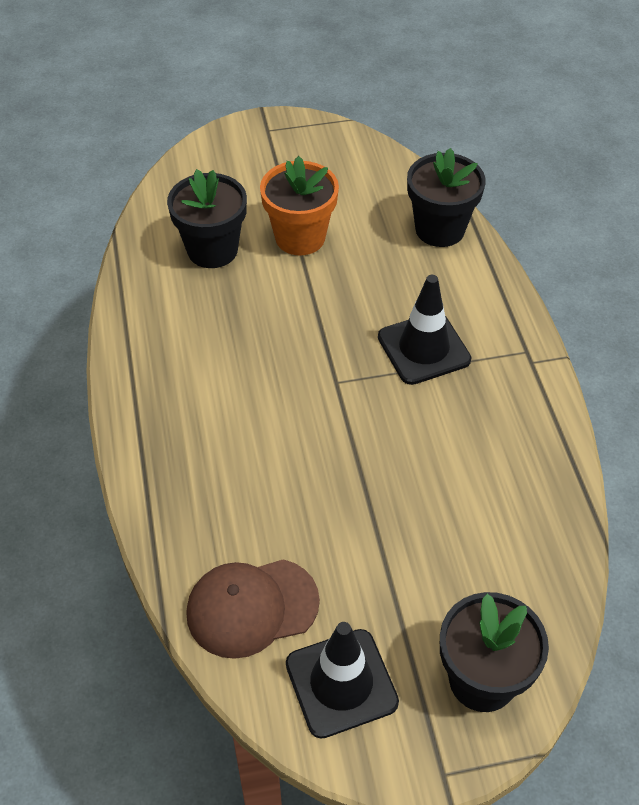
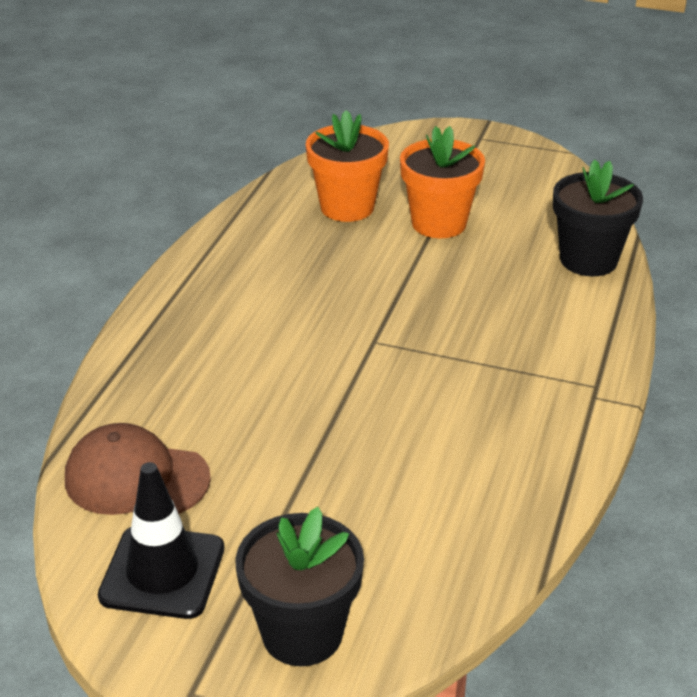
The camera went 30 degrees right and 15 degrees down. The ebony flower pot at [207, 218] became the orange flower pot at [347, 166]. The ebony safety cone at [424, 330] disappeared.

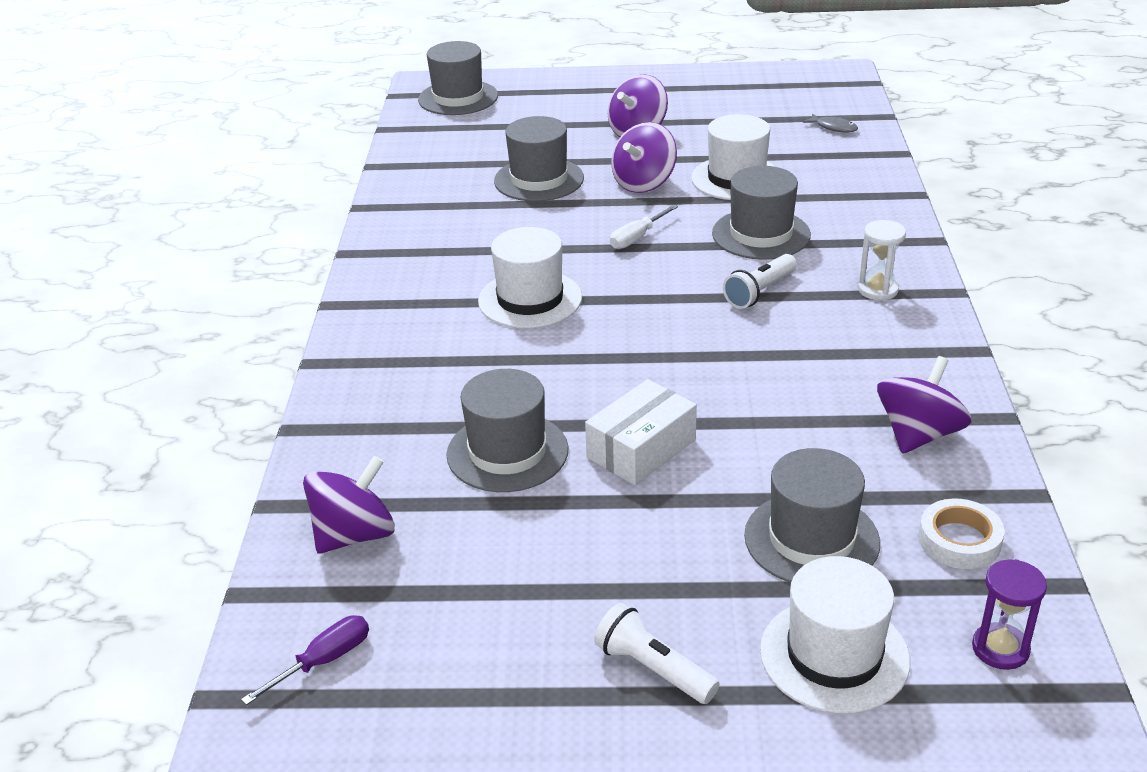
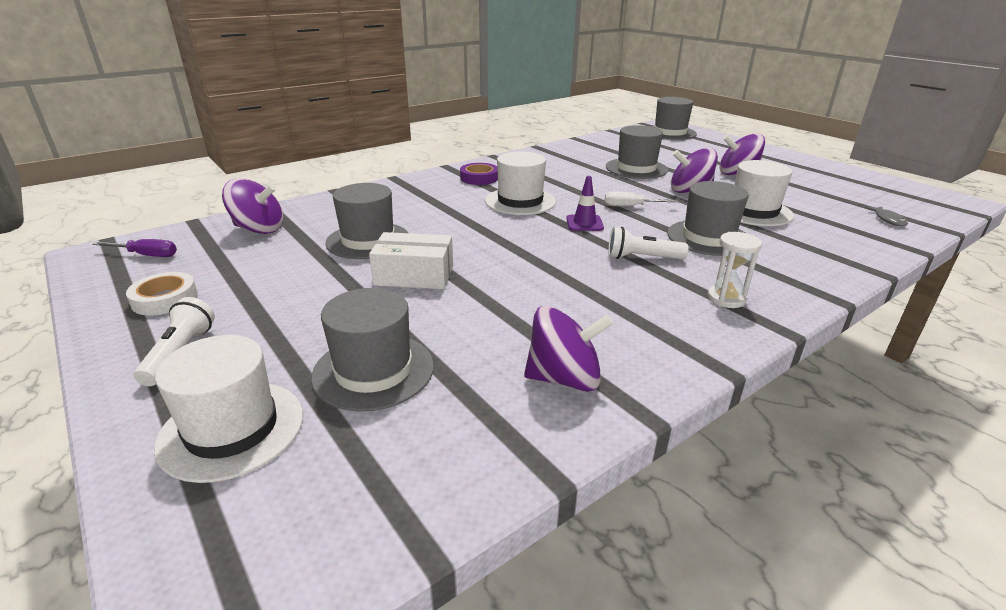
The camera went 50 degrees right and 5 degrees down. The pure white sticky tape moved from [962, 533] to [162, 293]. The purple sand timer at [1009, 614] disappeared. The purple sticky tape at [479, 174] appeared. The purple safety cone at [585, 203] appeared.

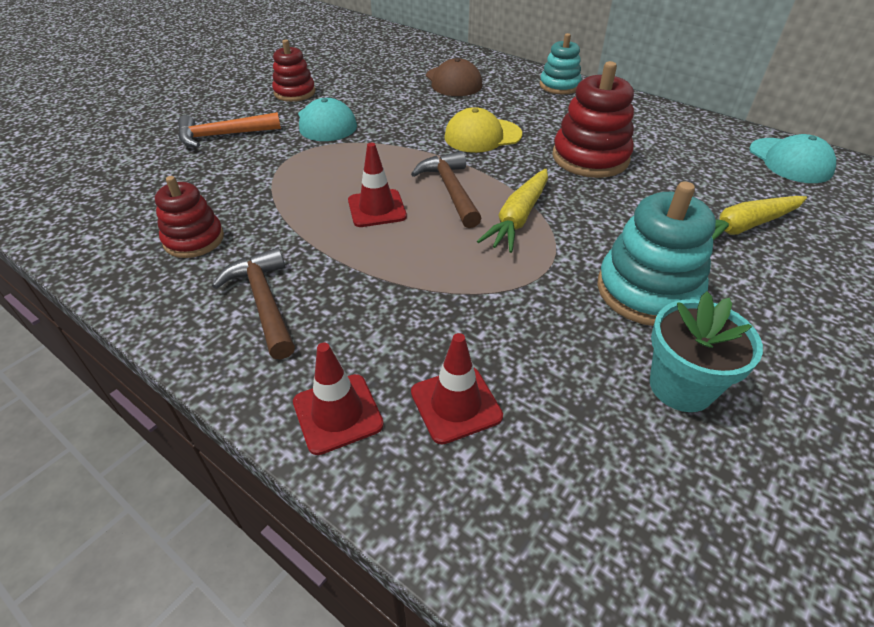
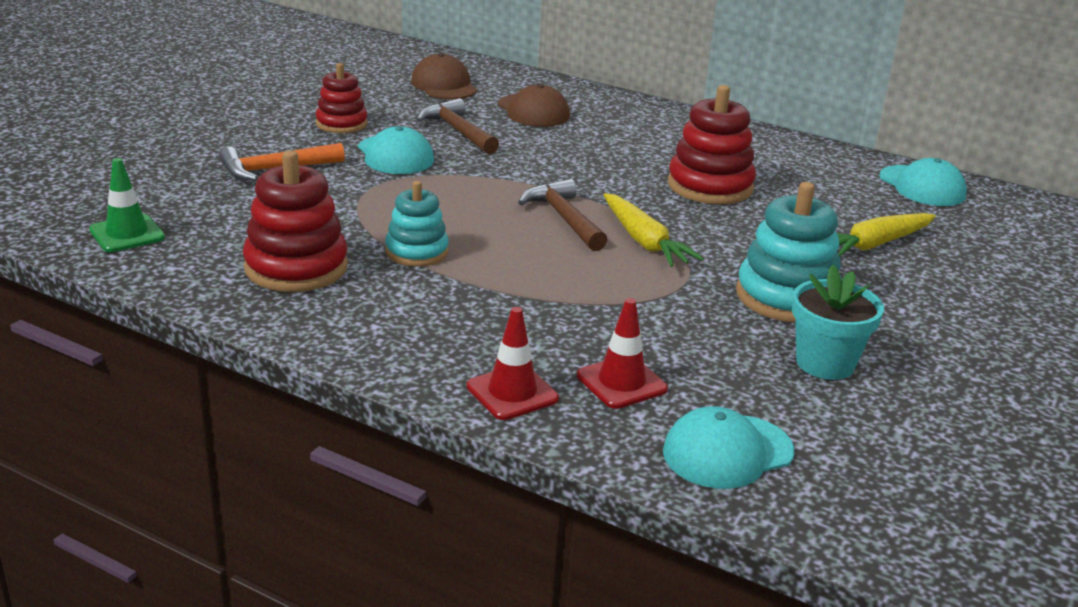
The camera went 10 degrees left and 15 degrees down. The teal stacking toy moved from [561, 63] to [417, 224]. The yellow peaked cap at [483, 130] disappeared. The crimson safety cone at [377, 184] disappeared. The yellow root vegetable at [512, 210] turned 45 degrees counterclockwise. The crimson stacking toy at [189, 217] changed to 1.56 times the size. The brown claw hammer moved from [253, 303] to [458, 126]. The brown peaked cap at [444, 76] appeared. The green safety cone at [127, 205] appeared. The teal peaked cap at [728, 448] appeared.

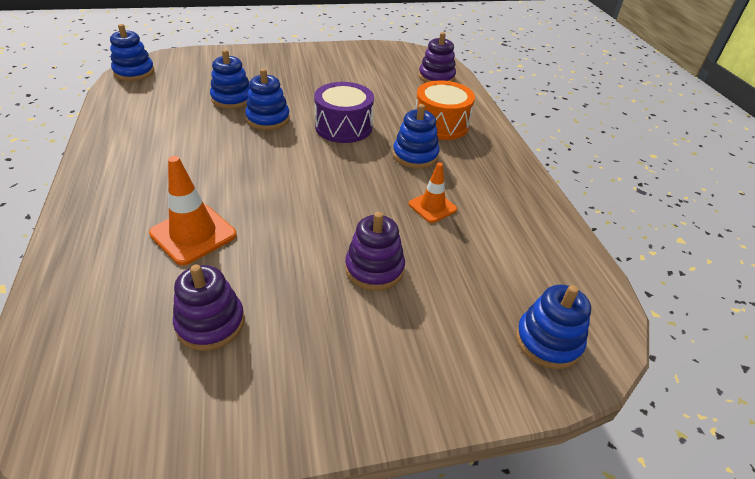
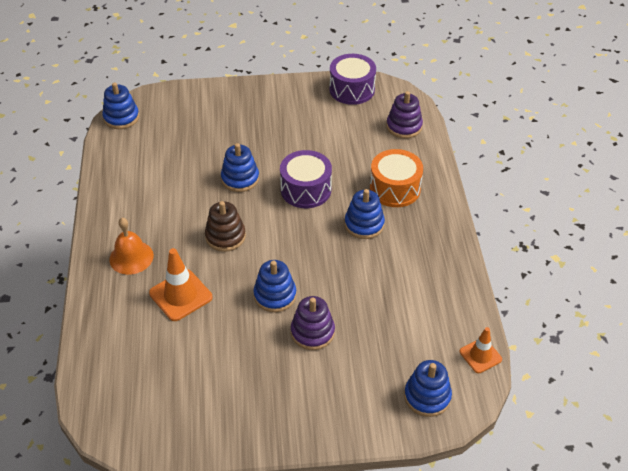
The camera went 10 degrees right and 5 degrees up. The royal blue stacking toy moved from [230, 79] to [275, 286]. The orange safety cone moved from [433, 192] to [481, 350]. The purple stacking toy at [209, 307] disappeared. The purple drum at [352, 79] appeared. The brown stacking toy at [225, 226] appeared. The orange school bell at [131, 246] appeared.

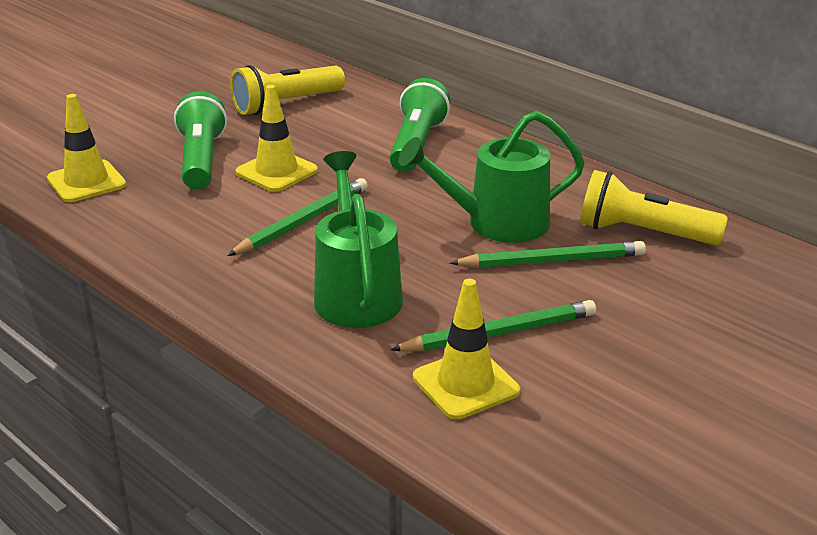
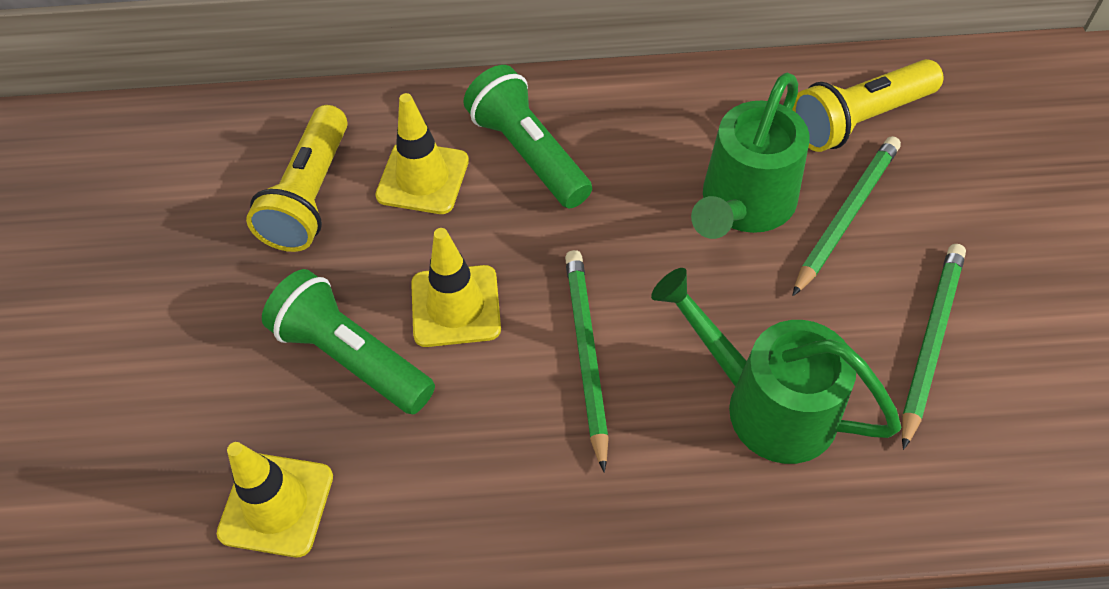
The camera went 45 degrees left and 25 degrees up. The yellow safety cone moved from [466, 349] to [422, 153].

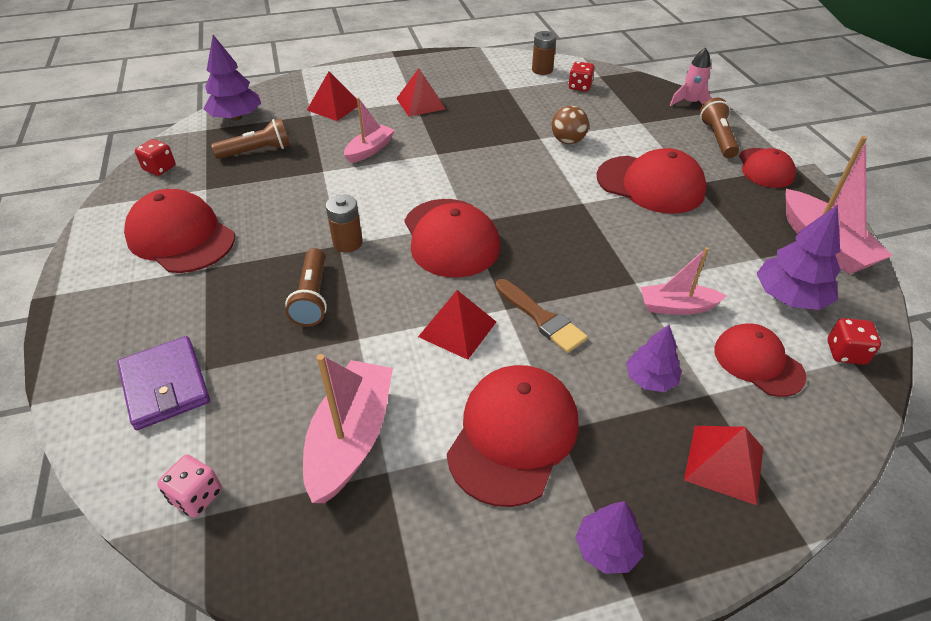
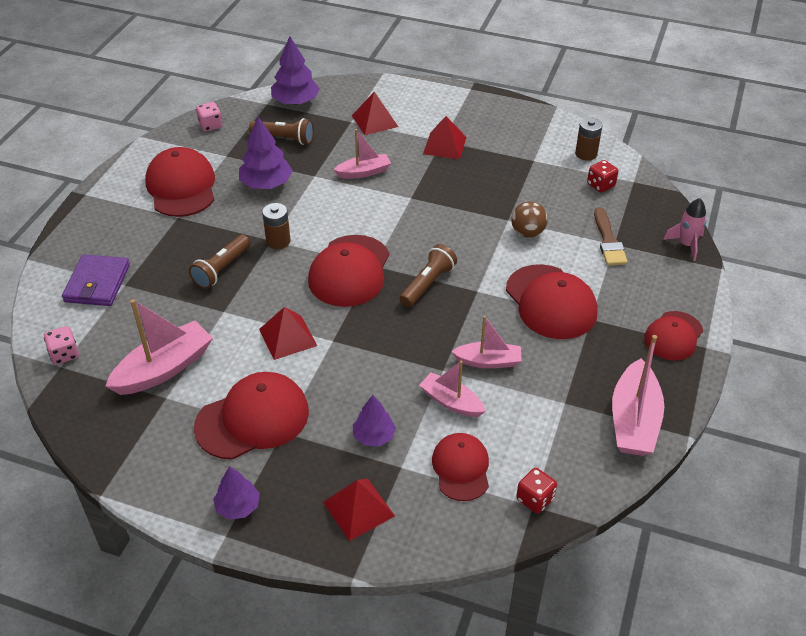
The camera went 35 degrees right and 0 degrees up. The brown torch moved from [719, 127] to [428, 275]. The crimson dice at [155, 157] became the pink dice at [209, 116]. The purple toy tree moved from [798, 257] to [266, 153]. The brown brush moved from [541, 316] to [611, 236]. The pink boat at [486, 342] appeared.

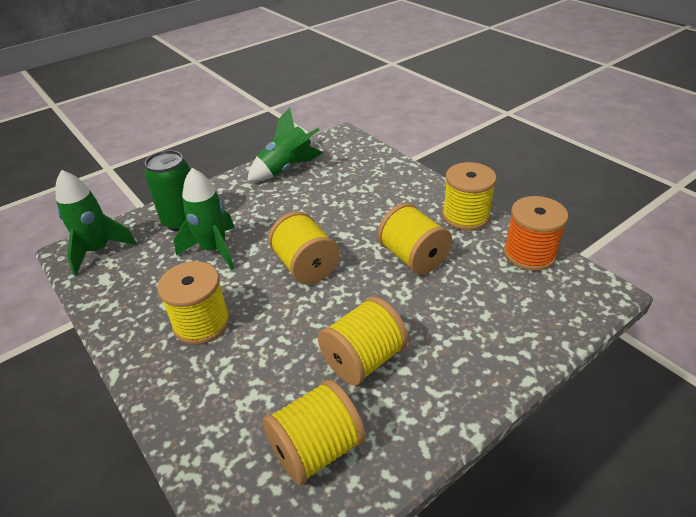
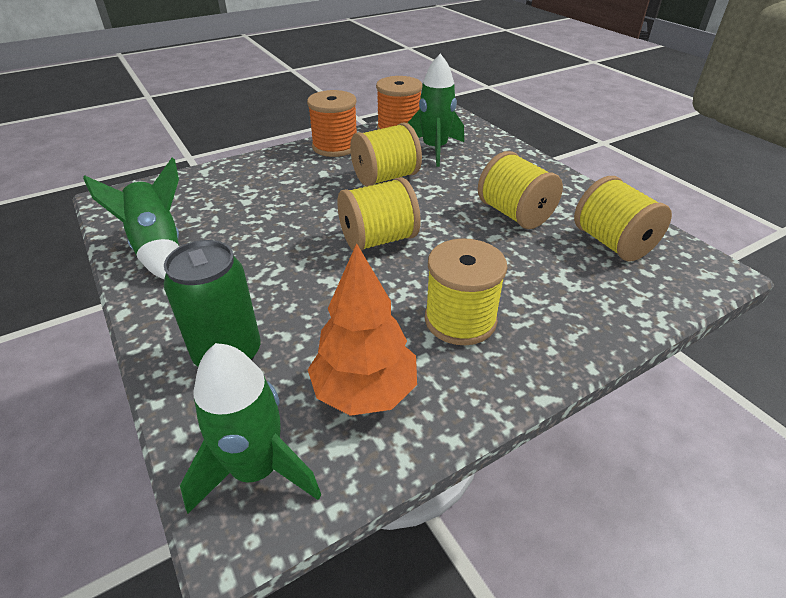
The camera went 85 degrees left and 0 degrees up. The yellow bobbin at [469, 196] became the orange bobbin at [332, 123]. The green toy rocket moved from [204, 219] to [436, 110]. The orange toy tree at [362, 329] appeared.

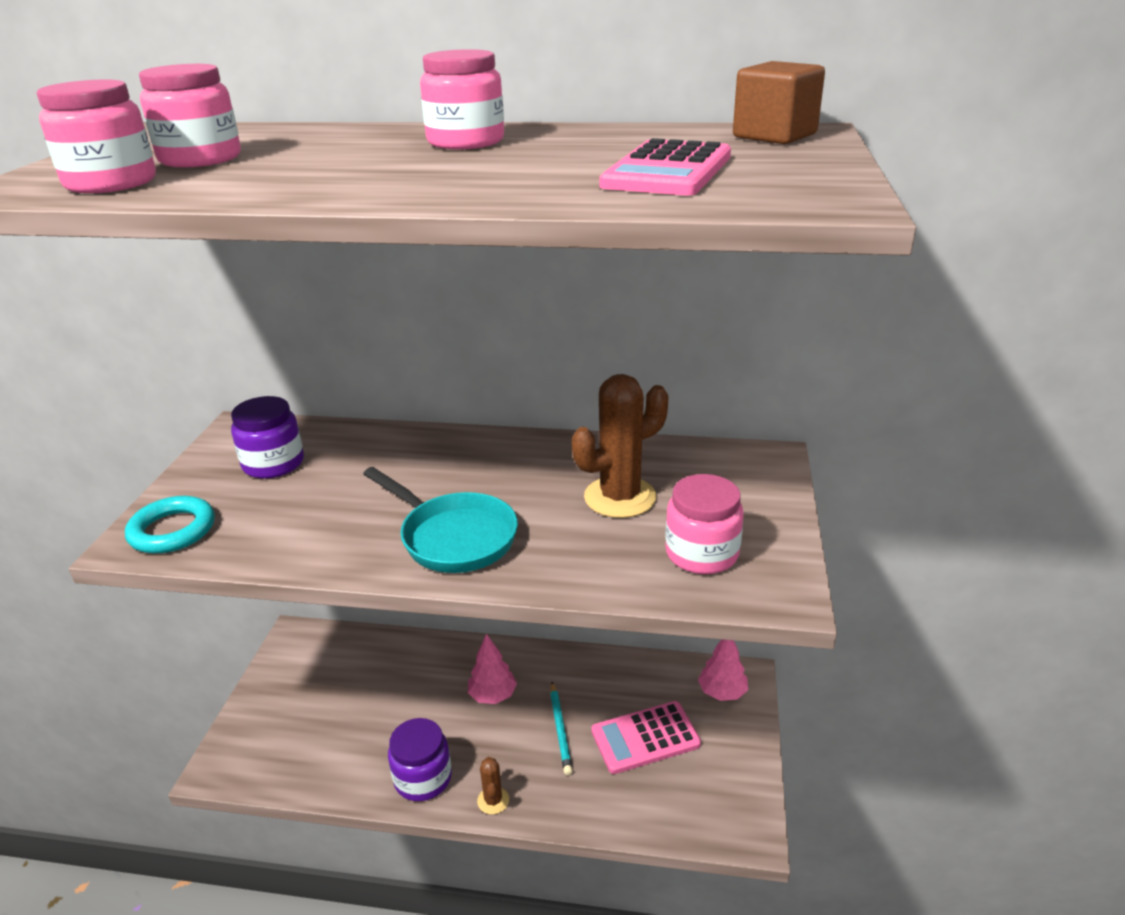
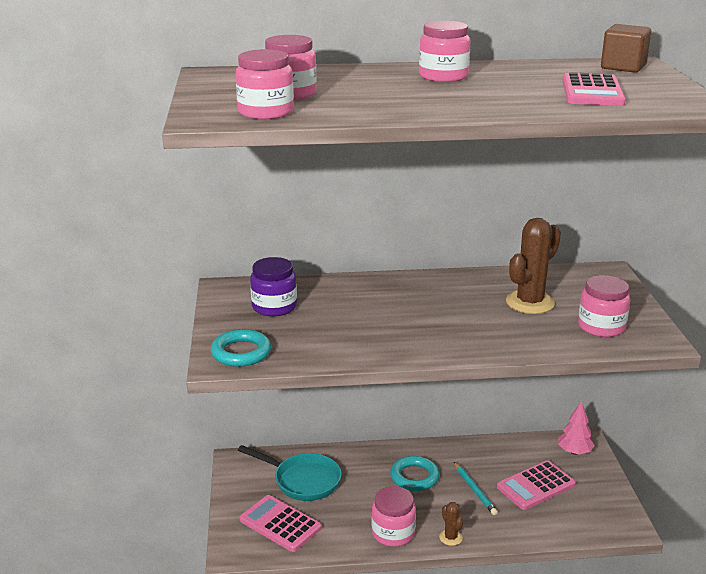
The camera went 15 degrees left and 5 degrees down. The teal pan moved from [440, 520] to [289, 473]. The pink toy tree at [492, 669] was replaced by the teal ring at [414, 473]. The purple jar at [420, 759] became the pink jar at [394, 516]. The pink calculator at [280, 523] appeared.

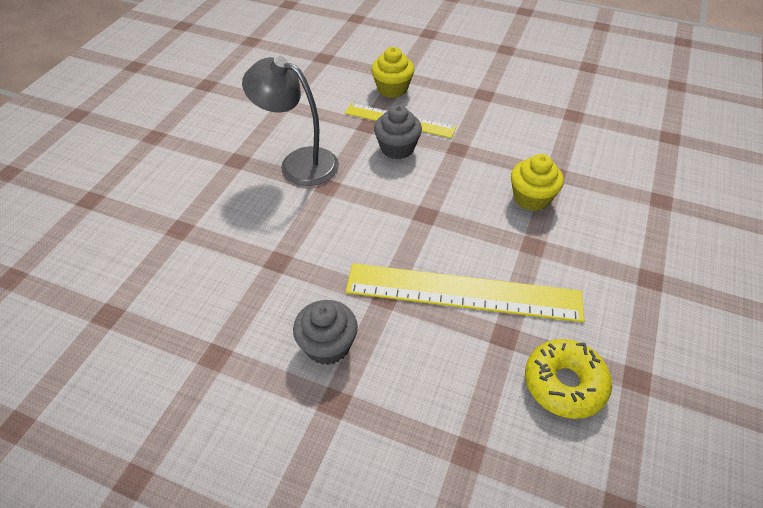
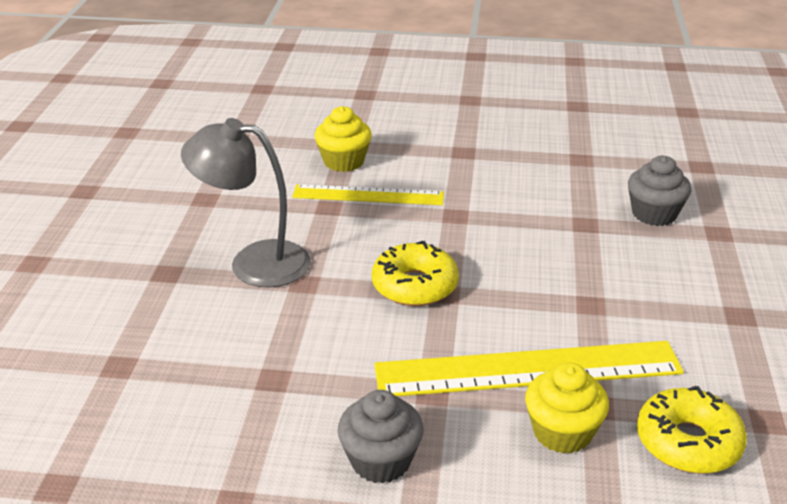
The camera went 15 degrees left and 15 degrees down. The ash-grey muffin moved from [398, 132] to [660, 191]. The yellow muffin moved from [537, 182] to [567, 408]. The yellow donut at [415, 273] appeared.

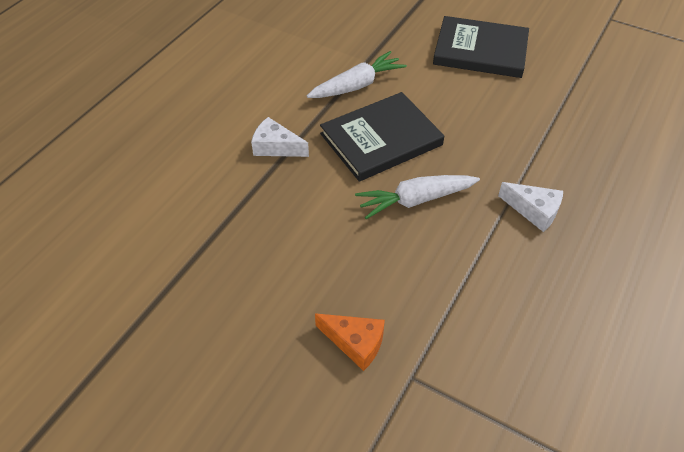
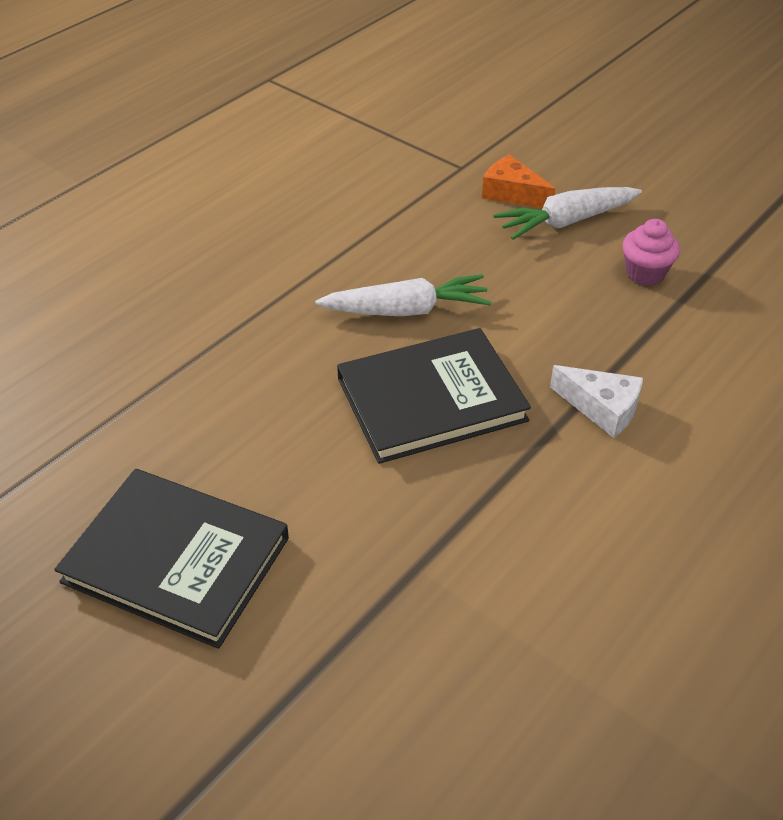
The camera went 170 degrees left and 5 degrees down. The pure white root vegetable moved from [357, 74] to [567, 213]. The pure white cheese wedge at [530, 207] disappeared. The pink muffin at [651, 252] appeared.

